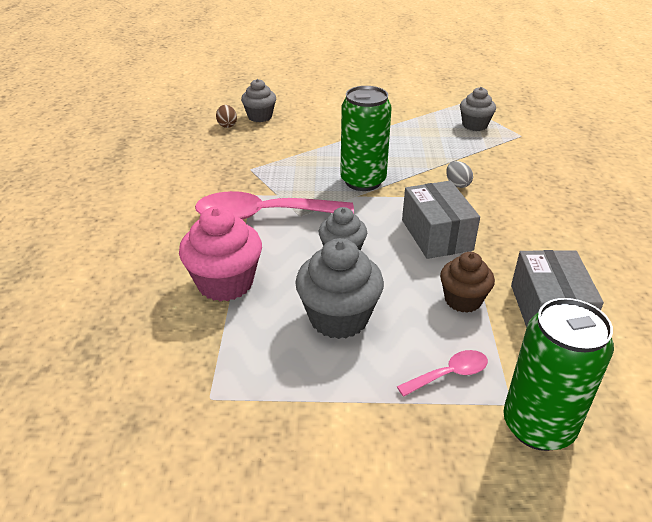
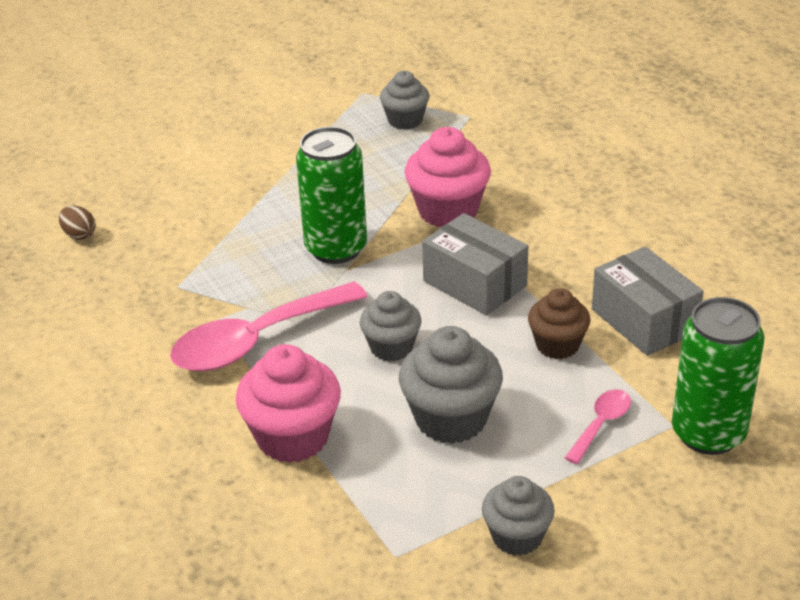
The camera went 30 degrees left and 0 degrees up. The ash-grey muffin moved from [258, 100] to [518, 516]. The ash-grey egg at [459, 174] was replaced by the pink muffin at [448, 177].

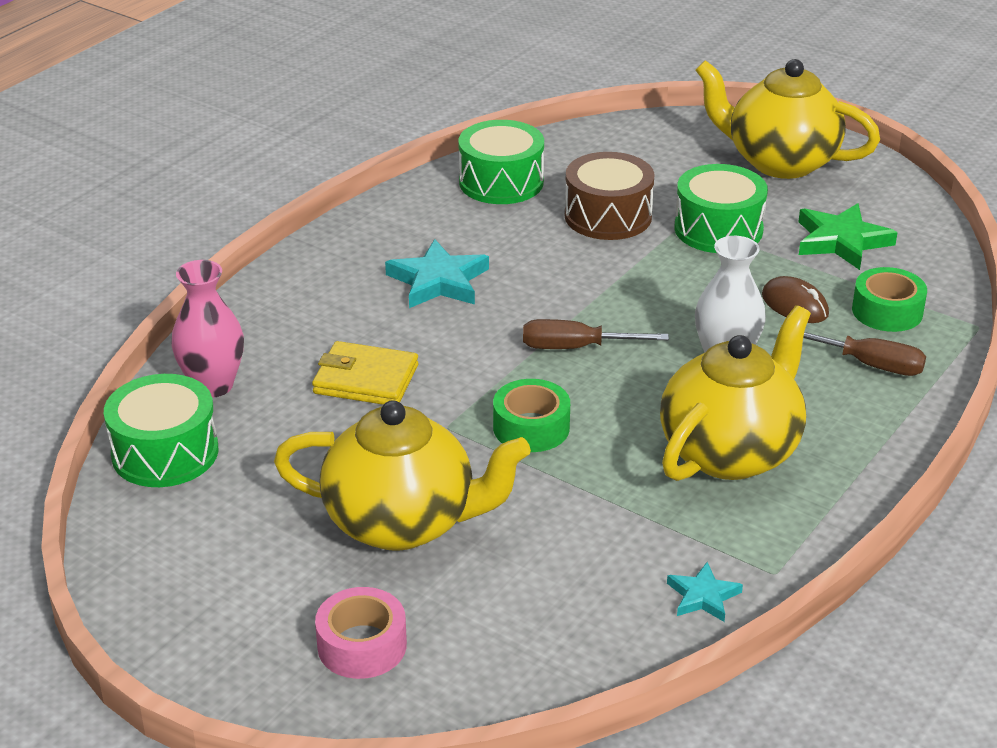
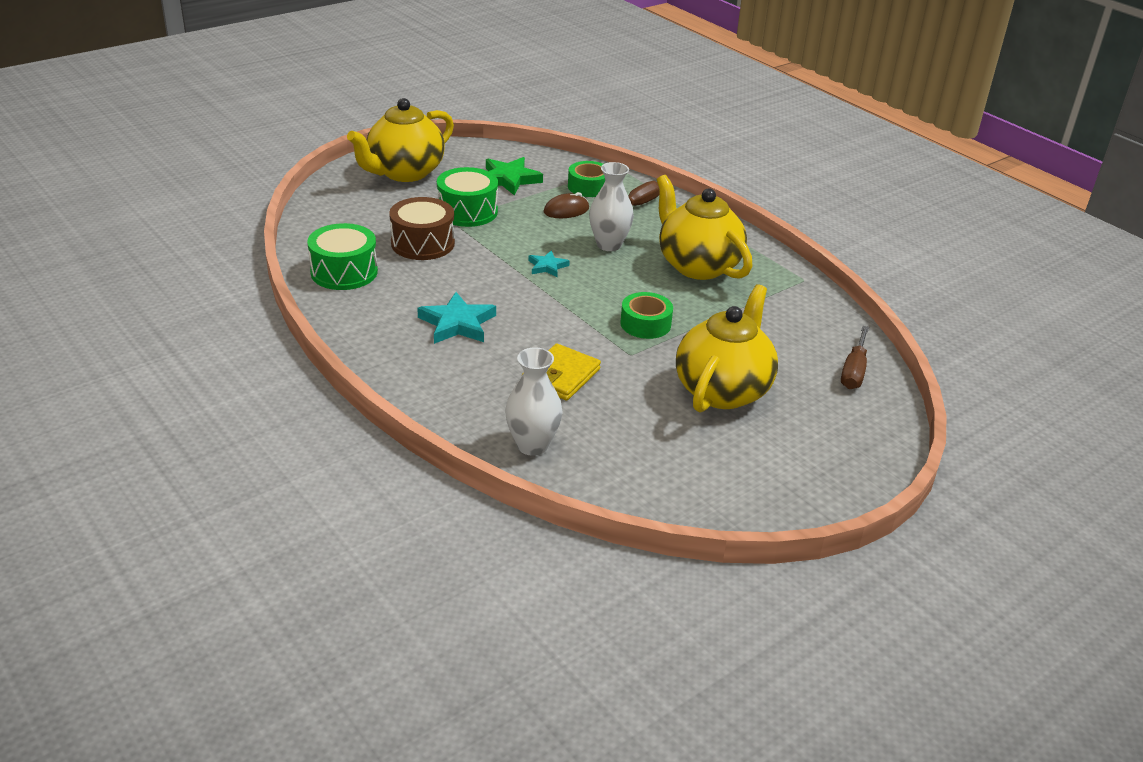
The camera went 75 degrees left and 0 degrees up. The pink vase at [207, 329] became the pure white vase at [534, 401]. The brown hand screwdriver moved from [596, 334] to [855, 357]. The green drum at [161, 430] disappeared. The teal star shape moved from [705, 592] to [549, 263]. The pink sticky tape at [361, 633] disappeared.

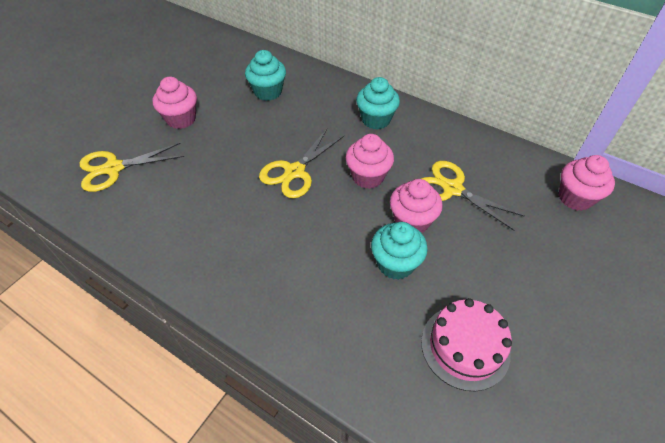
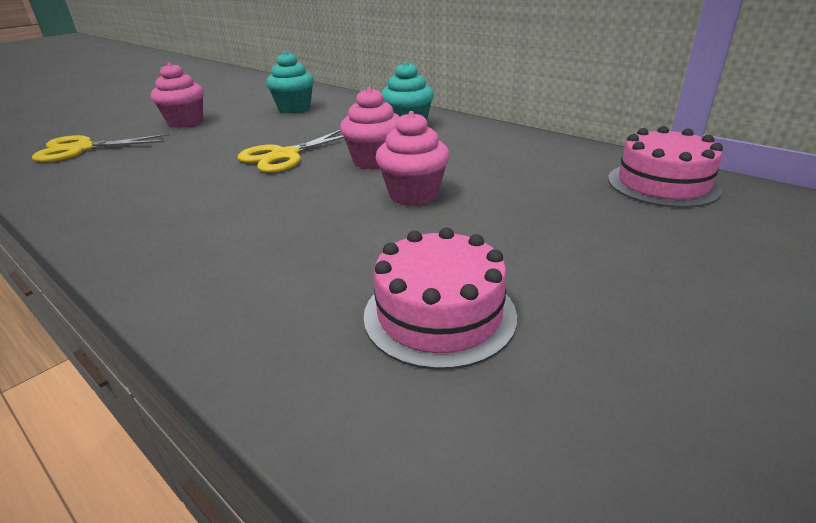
The camera went 10 degrees right and 20 degrees down. The pink muffin at [587, 183] was replaced by the pink layer cake at [665, 167]. The yellow pair of scissors at [473, 196] disappeared. The teal muffin at [399, 251] disappeared.

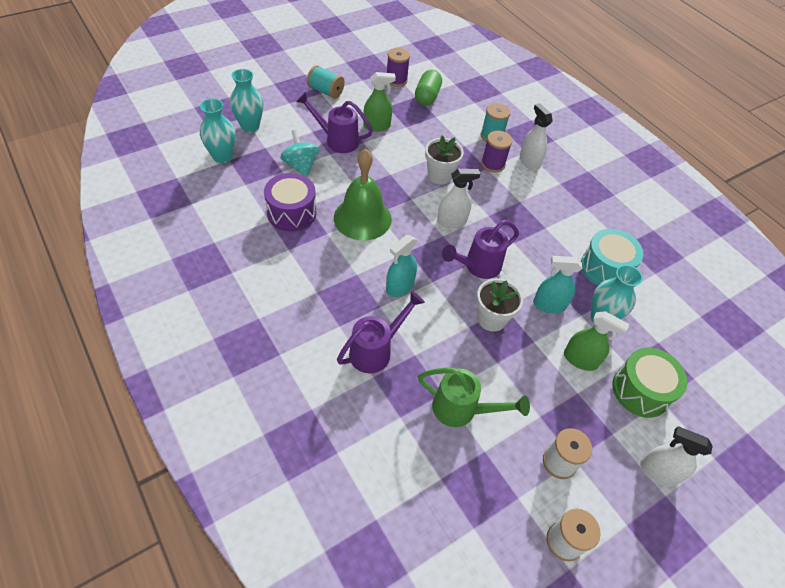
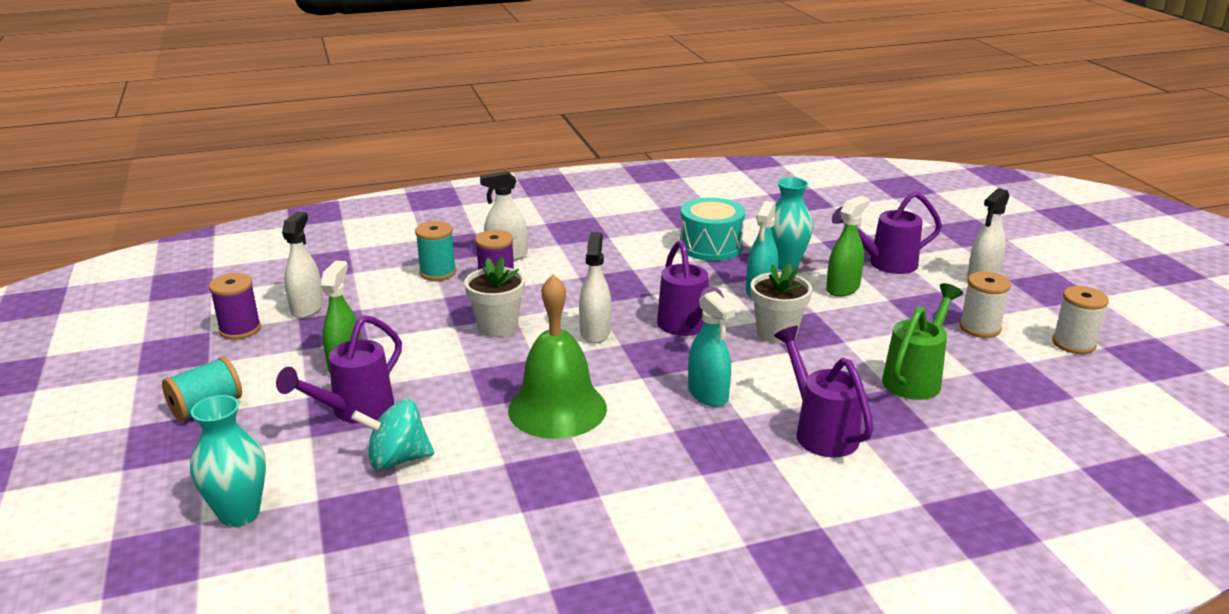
The camera went 70 degrees left and 25 degrees down. The green pill shape at [428, 88] was replaced by the pure white spray bottle at [302, 265]. The teal vase at [217, 131] disappeared. The purple drum at [290, 202] disappeared. The green drum at [650, 383] was replaced by the purple sprinkling can at [887, 232].

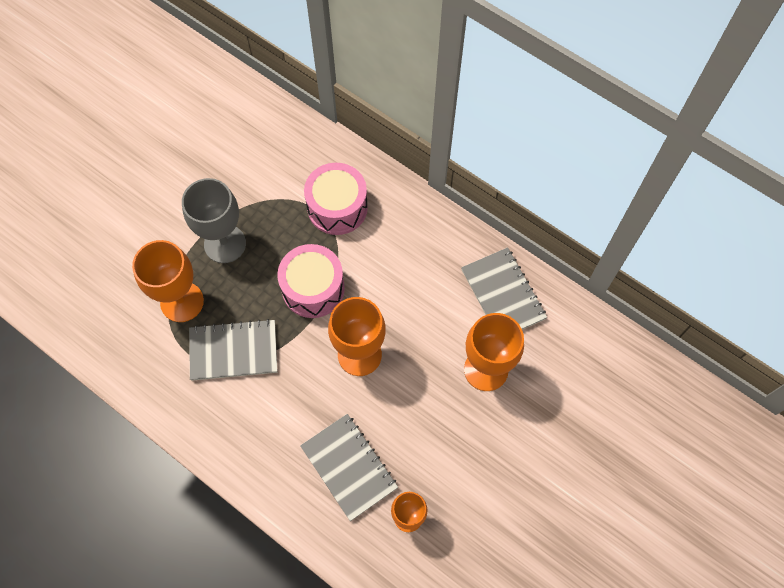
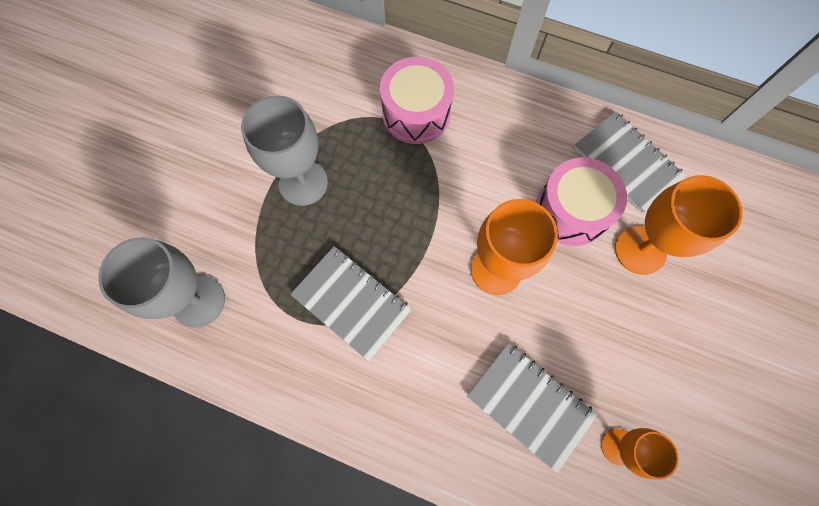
The camera went 15 degrees left and 5 degrees up. The orange wine glass at [168, 281] disappeared. The pink drum moved from [311, 281] to [581, 202]. The ash-grey exercise book at [233, 350] turned 60 degrees clockwise. The ash-grey wine glass at [161, 282] appeared.

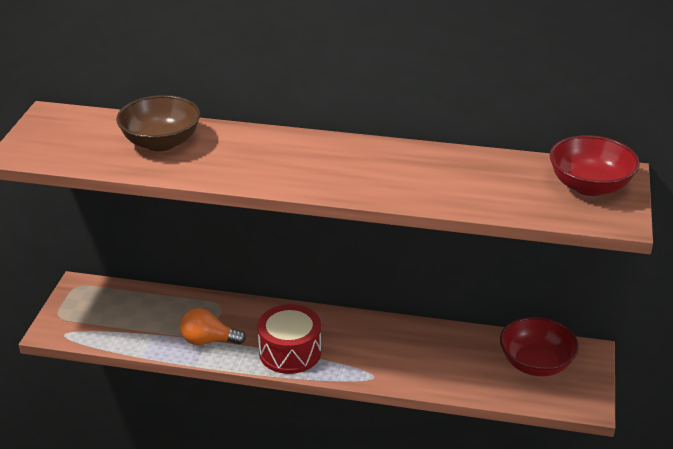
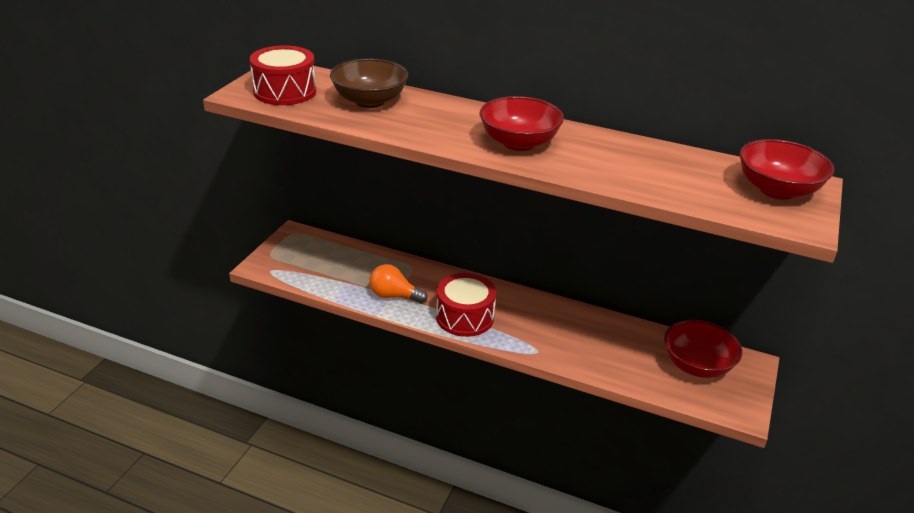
The camera went 10 degrees right and 0 degrees up. The crimson drum at [283, 75] appeared. The crimson bowl at [522, 123] appeared.

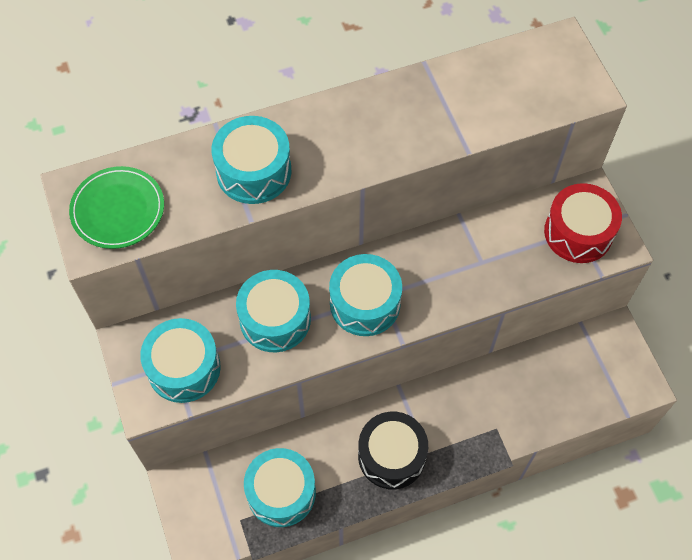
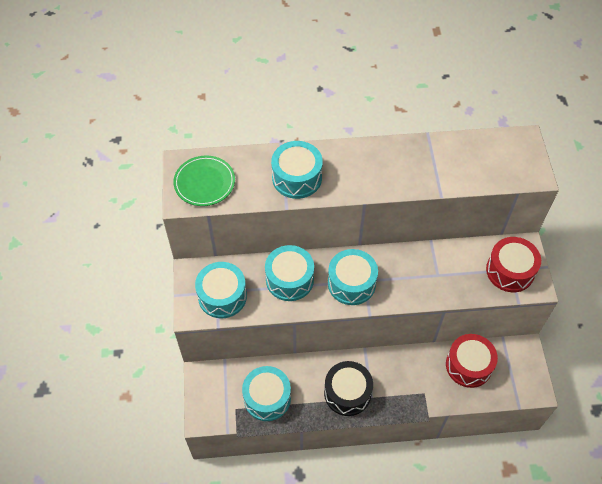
The camera went 15 degrees right and 5 degrees down. The crimson drum at [472, 361] appeared.

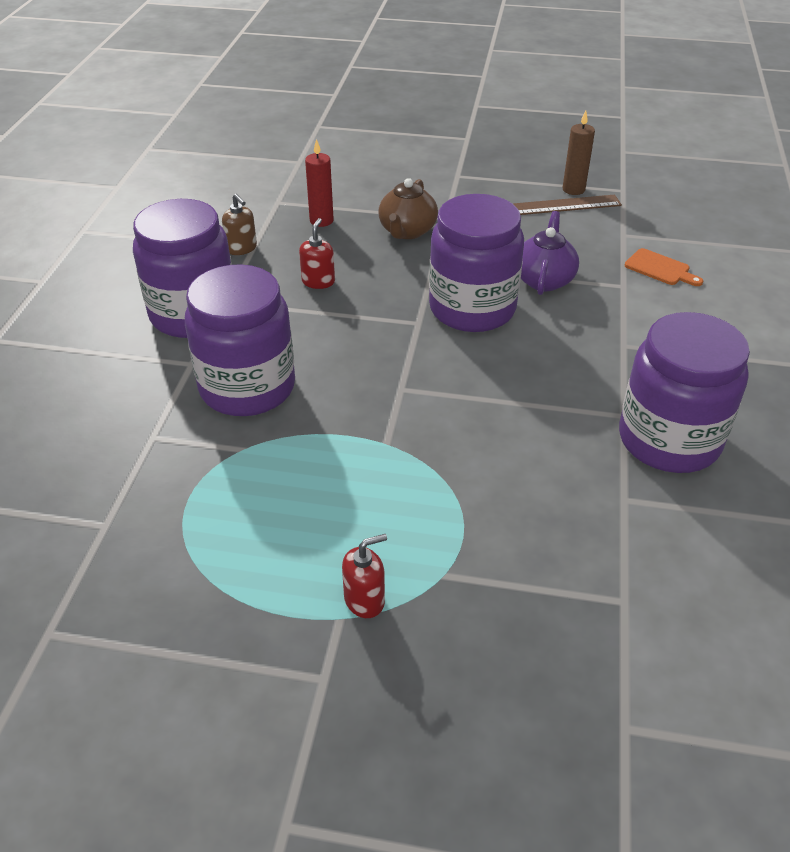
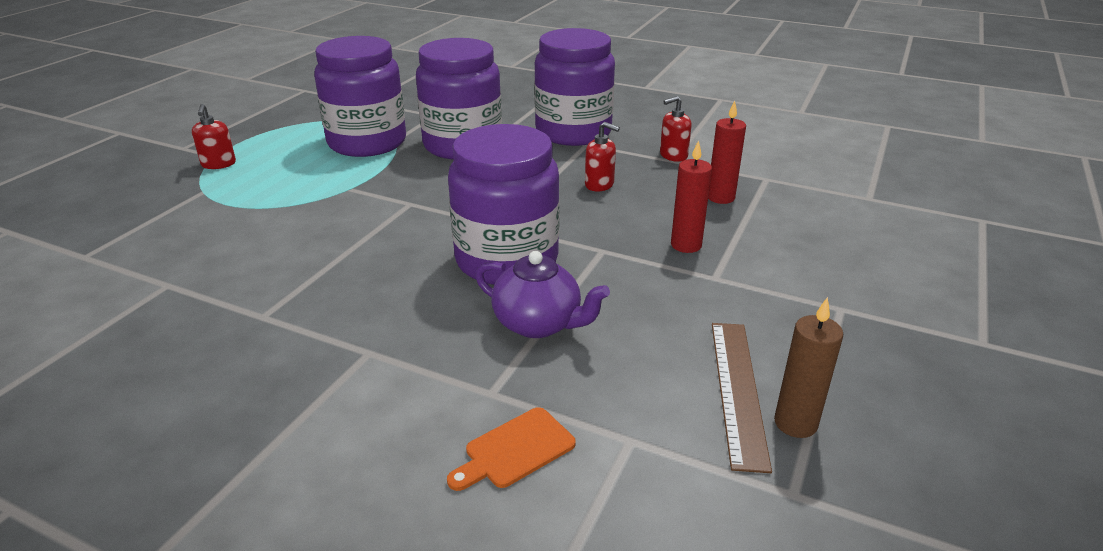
The camera went 105 degrees right and 10 degrees down. The brown china teapot at [408, 208] was replaced by the crimson pillar candle at [691, 196]. The brown soap pump at [239, 224] became the crimson soap pump at [676, 129]. The purple jar moved from [684, 392] to [360, 96].

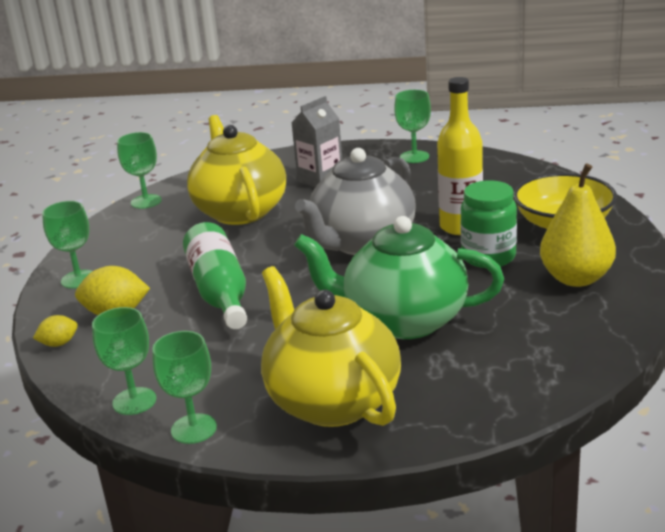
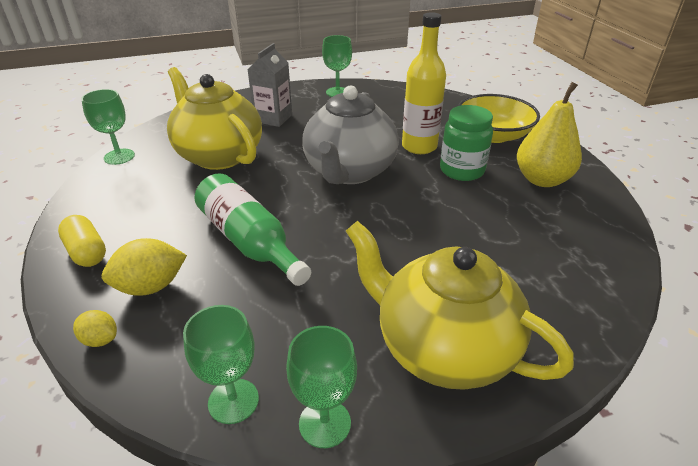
The camera went 25 degrees left and 10 degrees up. The green wine glass at [67, 245] was replaced by the yellow pill shape at [82, 241]. The green china teapot at [399, 277] disappeared. The yellow lemon at [55, 331] turned 75 degrees clockwise.

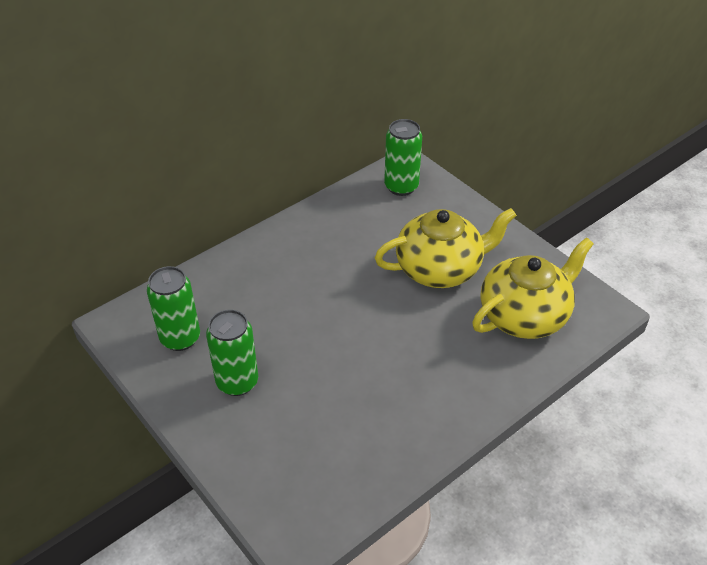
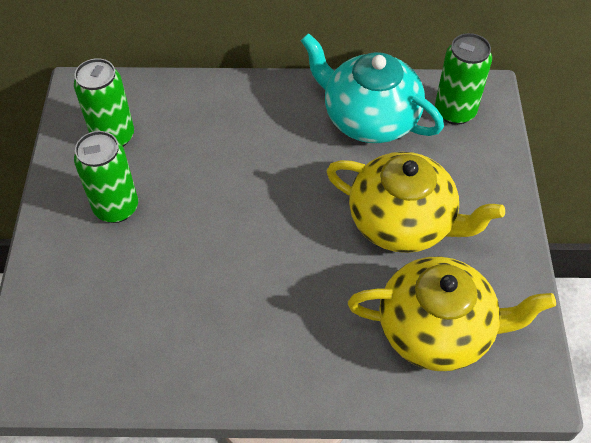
The camera went 40 degrees right and 10 degrees up. The teal china teapot at [372, 88] appeared.

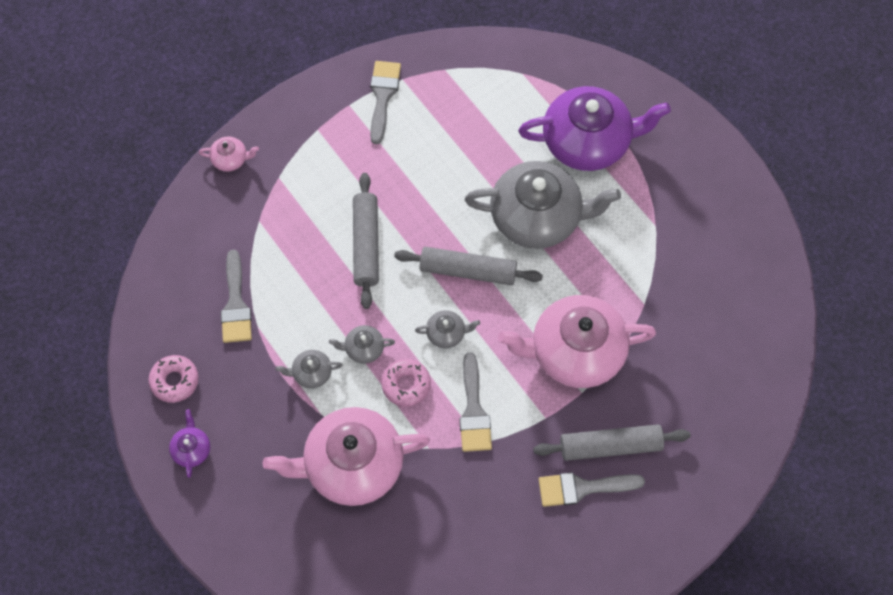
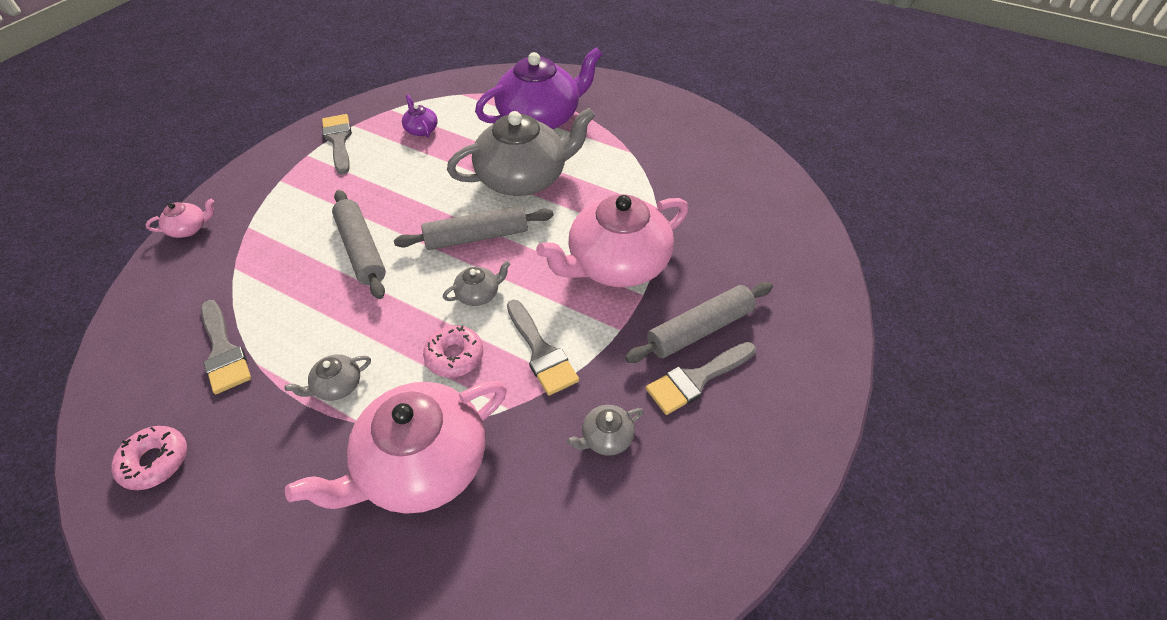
The camera went 25 degrees left and 15 degrees down. The ash-grey china teapot moved from [362, 344] to [605, 430]. The purple china teapot moved from [189, 443] to [420, 116].

